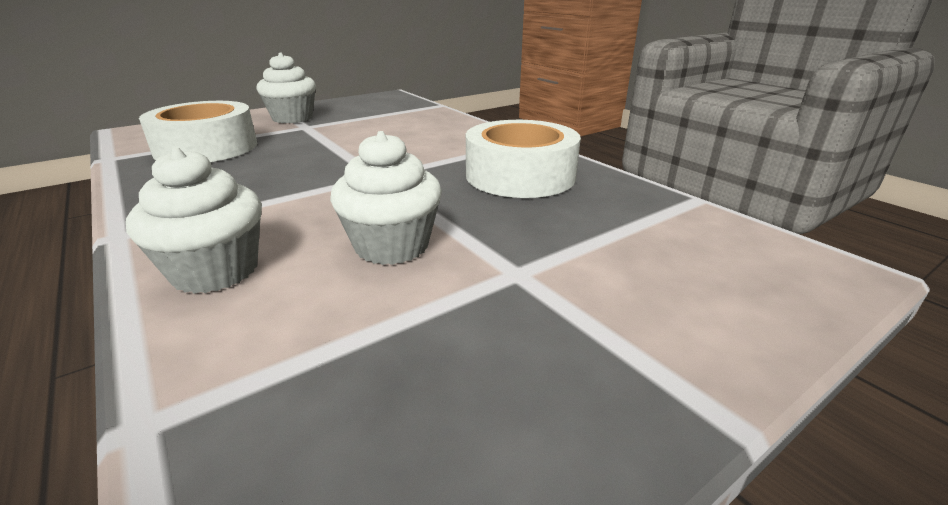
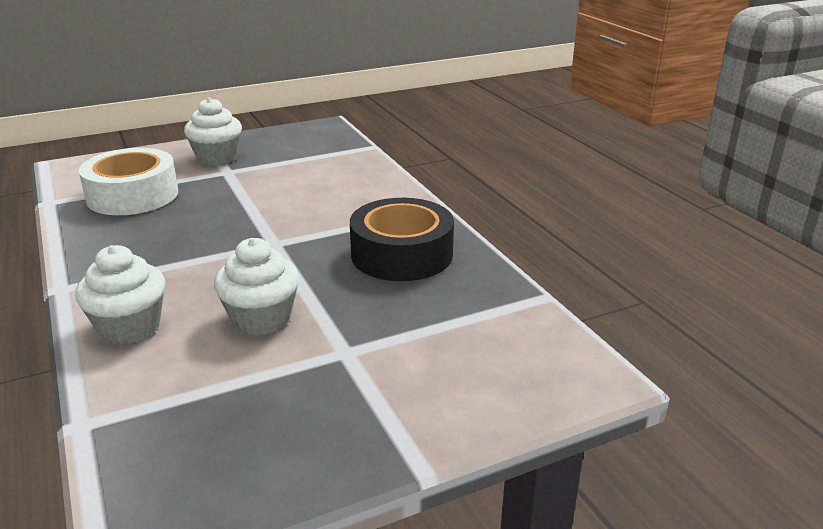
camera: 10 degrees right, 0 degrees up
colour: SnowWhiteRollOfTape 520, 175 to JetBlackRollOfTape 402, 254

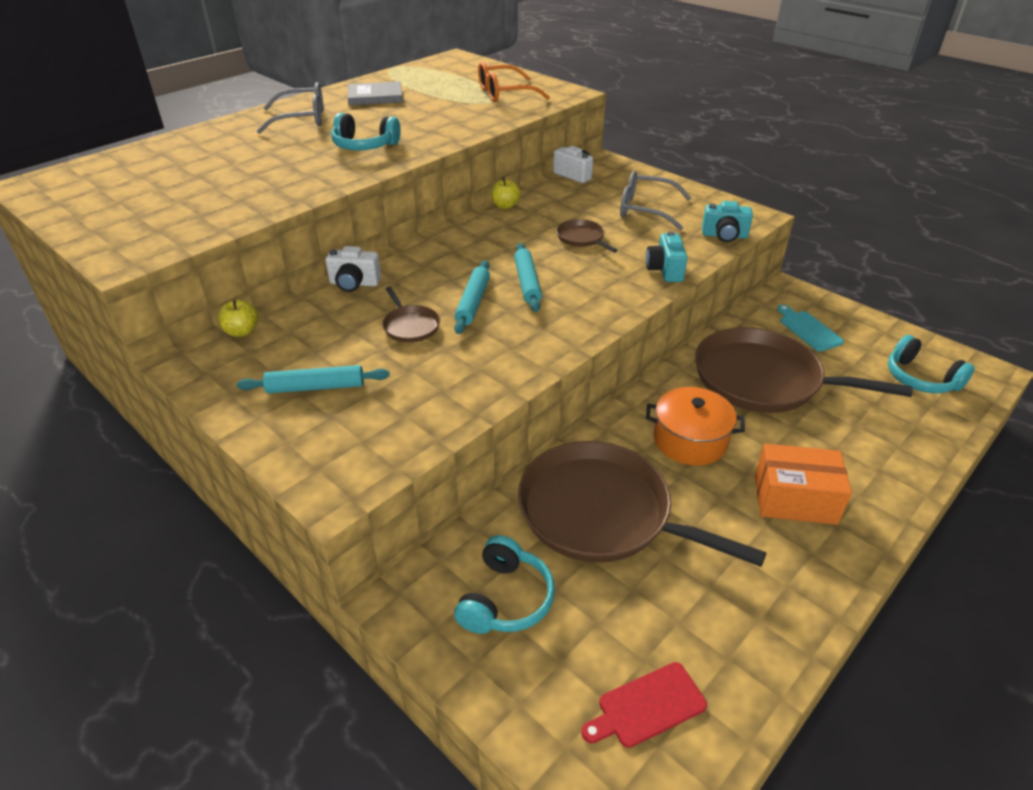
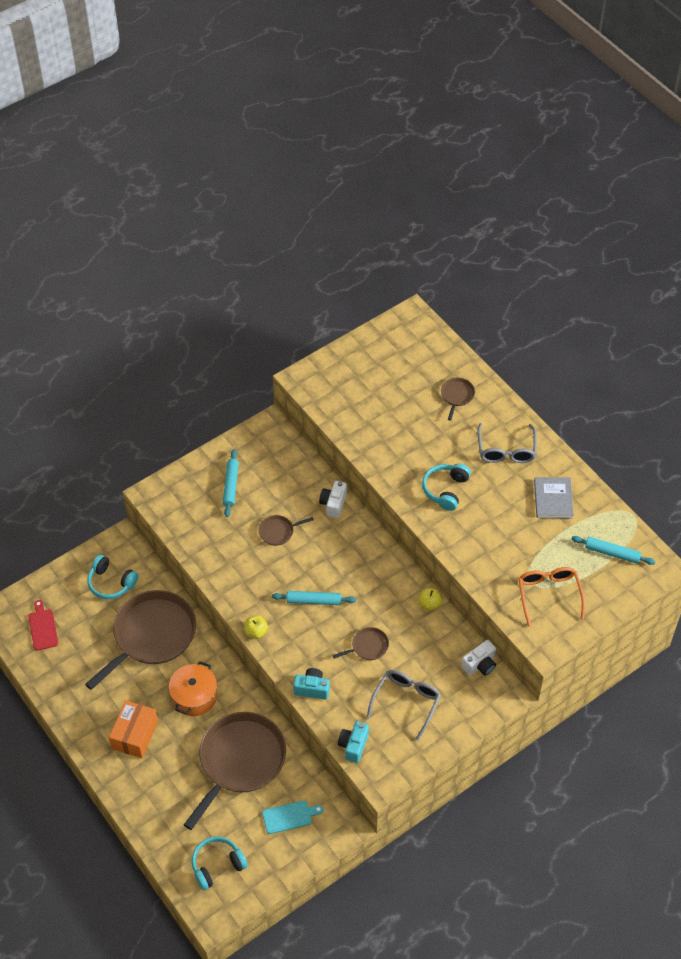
camera: 100 degrees right, 15 degrees up
appeared: BrownFryingPan 457, 396
relocated: GoldenApple 242, 331 to 256, 632; TealRollingPin 473, 302 to 612, 553

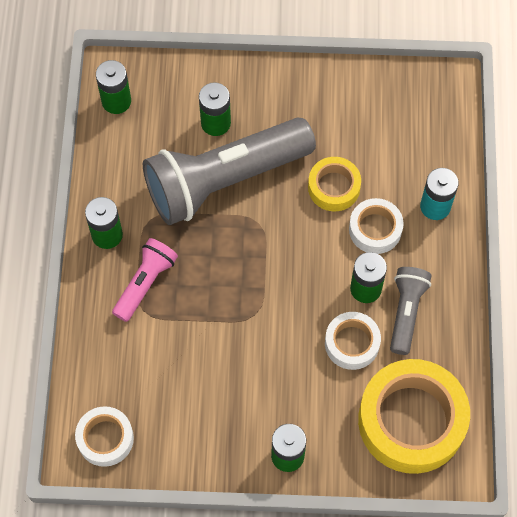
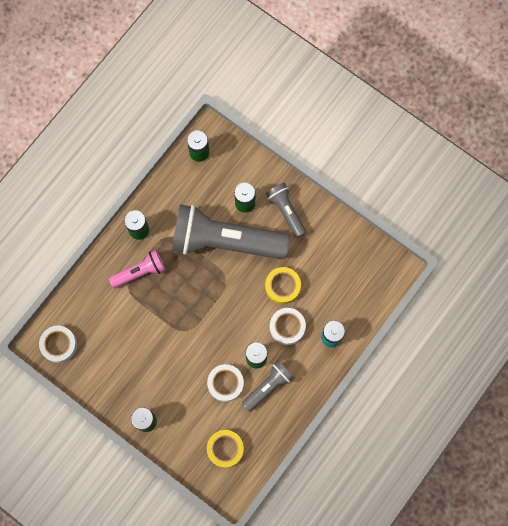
camera: 35 degrees right, 10 degrees up
appeared: GrayPocketTorch 286, 211
size: GoldenRollOfTape 411, 421 = 225, 449 x0.52

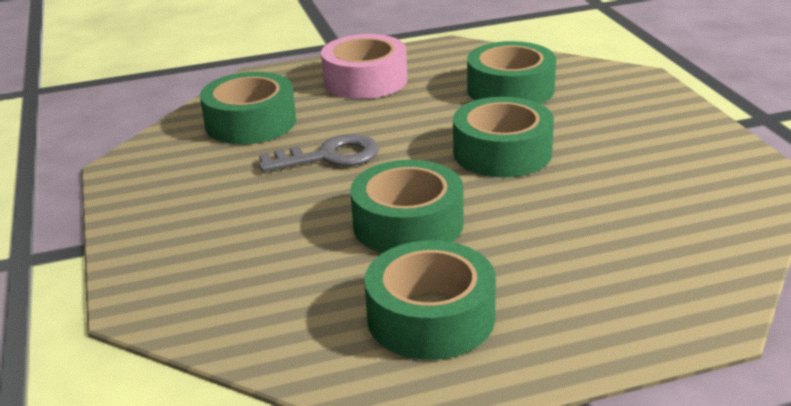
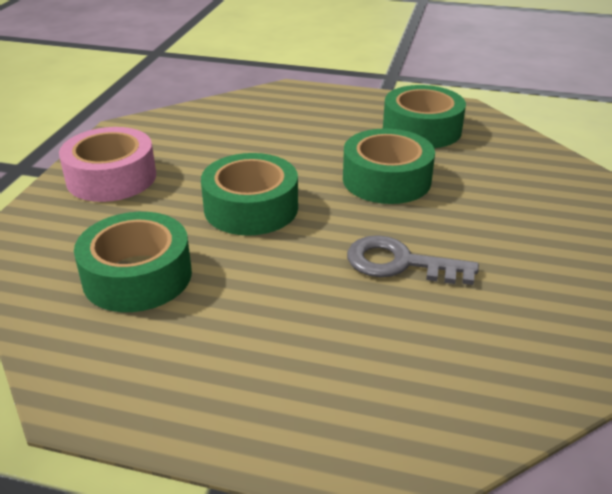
camera: 150 degrees left, 5 degrees up
missing: GreenRollOfTape 250, 122
relocated: RosePinkRollOfTape 365, 80 to 111, 178

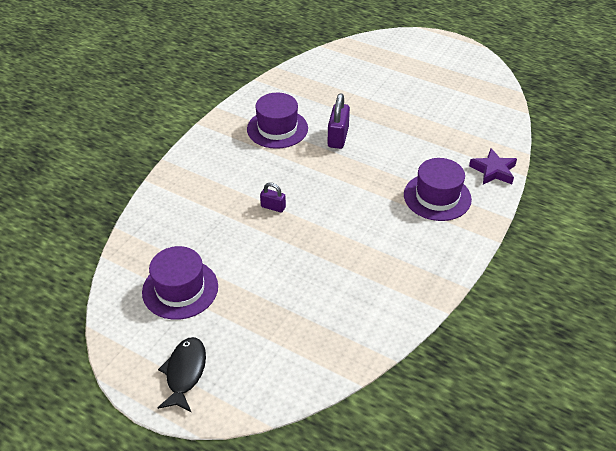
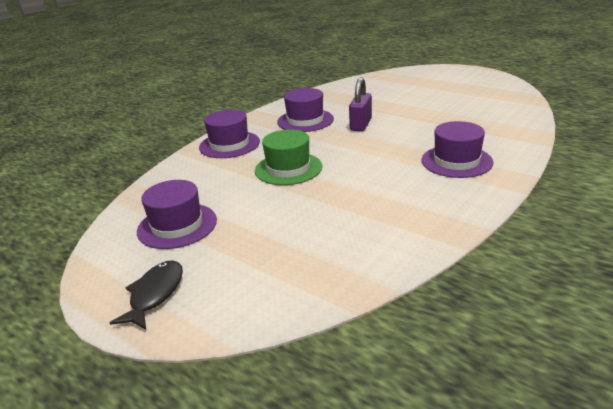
camera: 10 degrees right, 15 degrees down
missing: PurpleStarShape 493, 171
appeared: PurpleTopHat 229, 144
exchanged: PurpleLock 273, 207 to GreenTopHat 288, 168

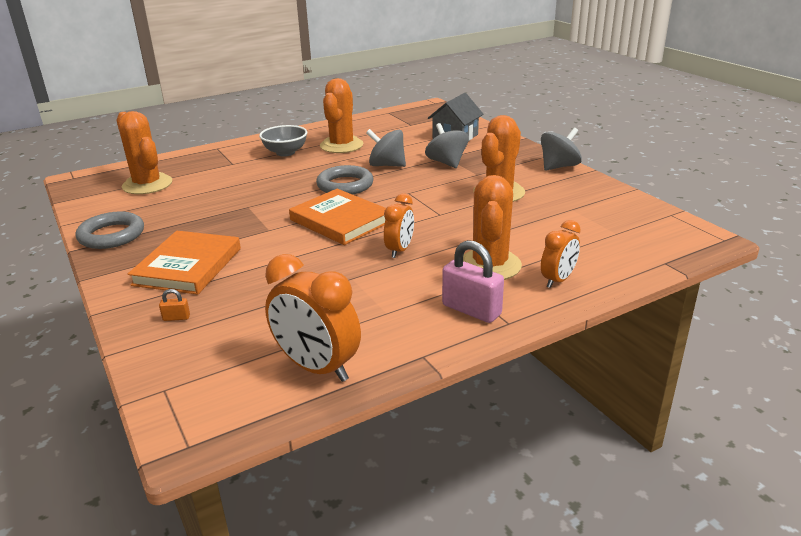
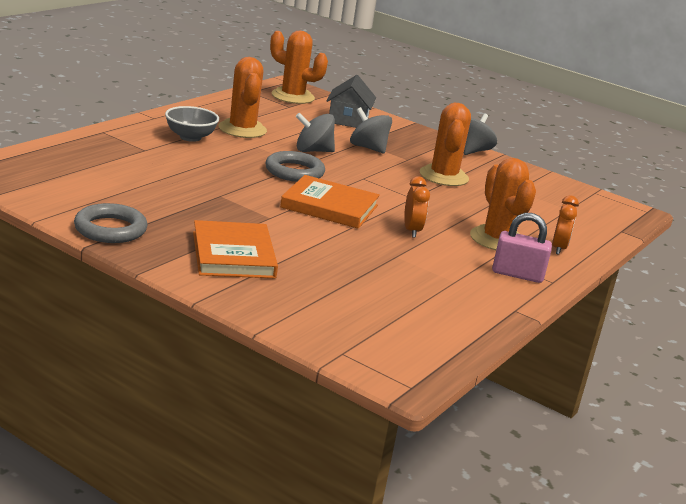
camera: 30 degrees left, 5 degrees down
missing: BrightOrangeLock 176, 318; BrightOrangeClock 317, 367
relocated: BrightOrangePricklyPlant 147, 184 to 293, 96

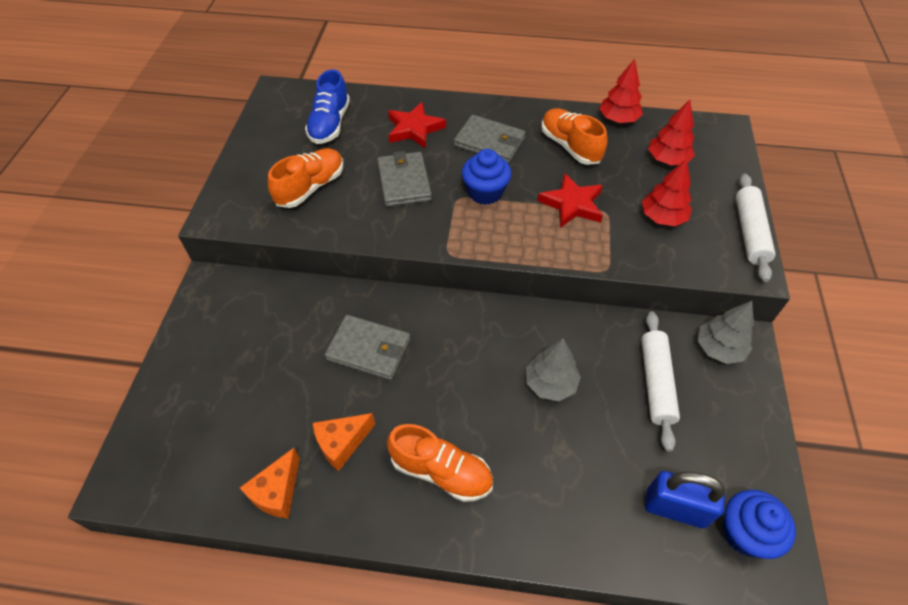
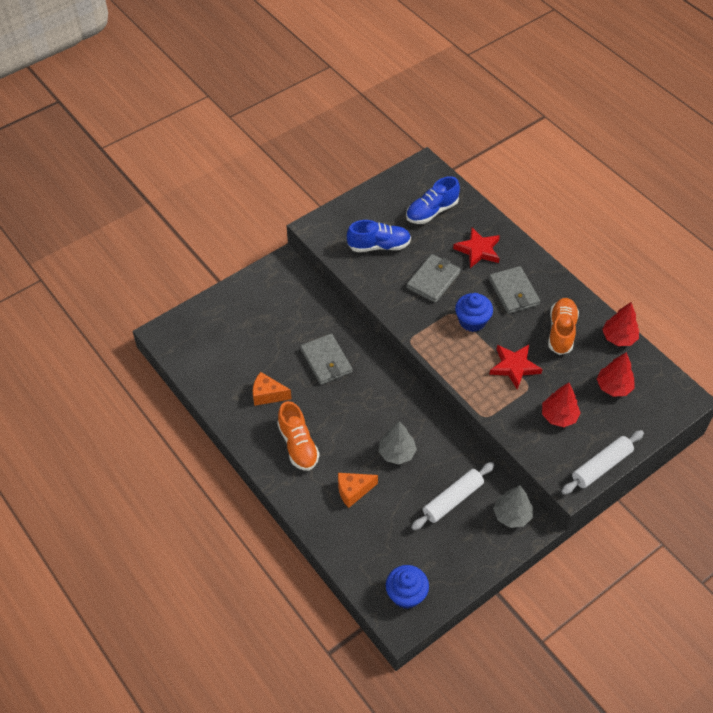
camera: 45 degrees right, 0 degrees up
missing: CobaltLock 675, 508
relocated: BrightOrangeCheeseWedge 277, 492 to 353, 491
colour: BrightOrangeShoe 311, 187 to CobaltShoe 379, 246

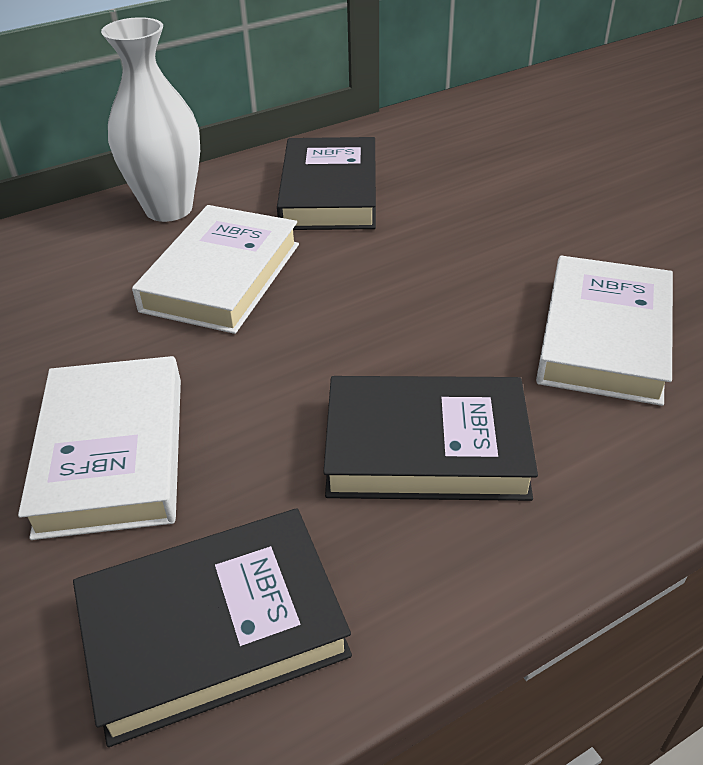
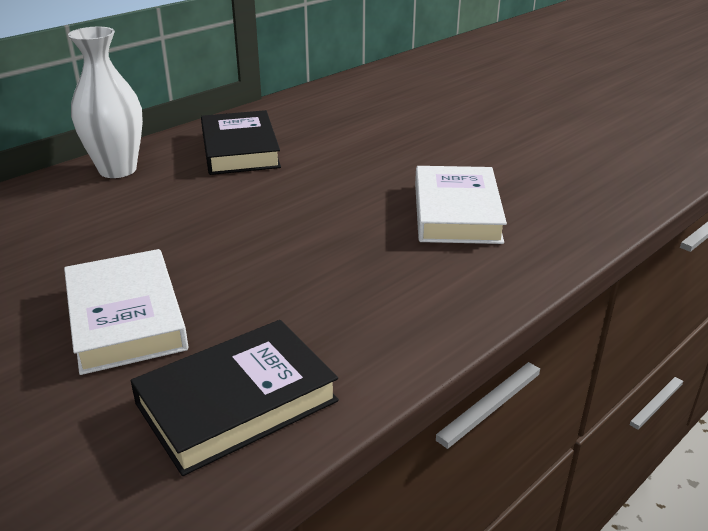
camera: 15 degrees left, 10 degrees down
missing: SnowWhiteBook 221, 277; JetBlackBook 426, 447

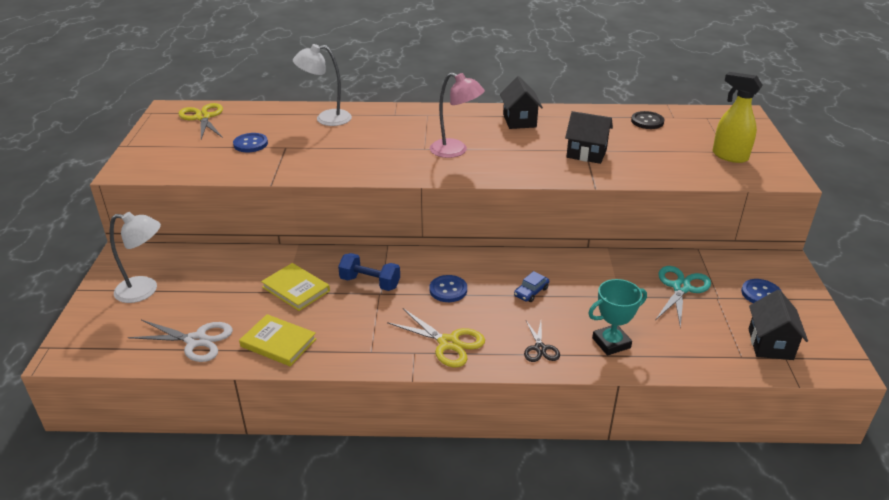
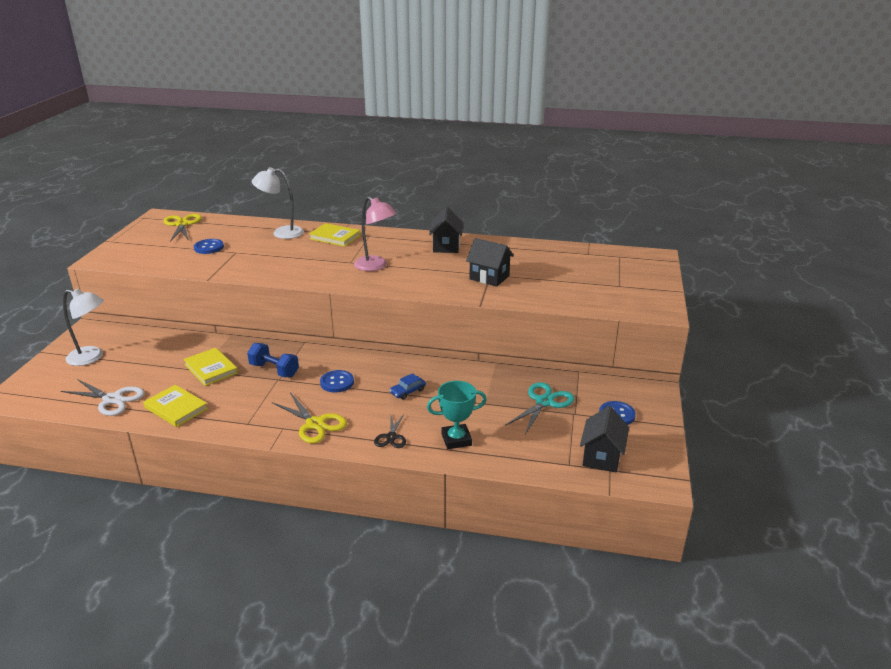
camera: 10 degrees right, 5 degrees down
missing: JetBlackSewingButton 647, 121; GoldenSprayer 729, 156
appeared: GoldenBook 335, 237

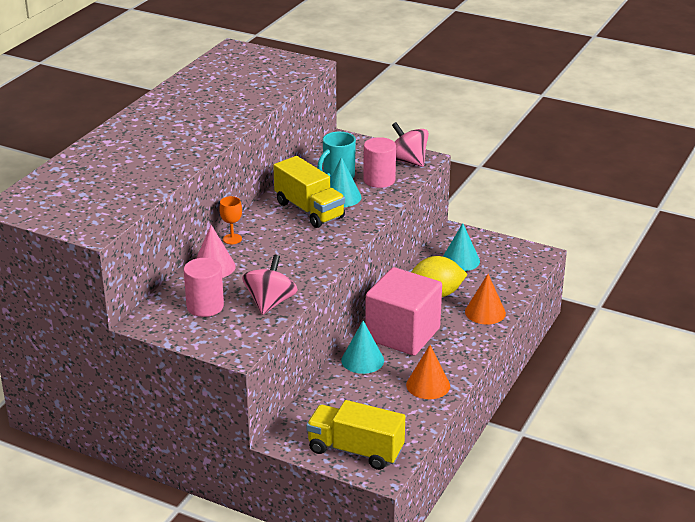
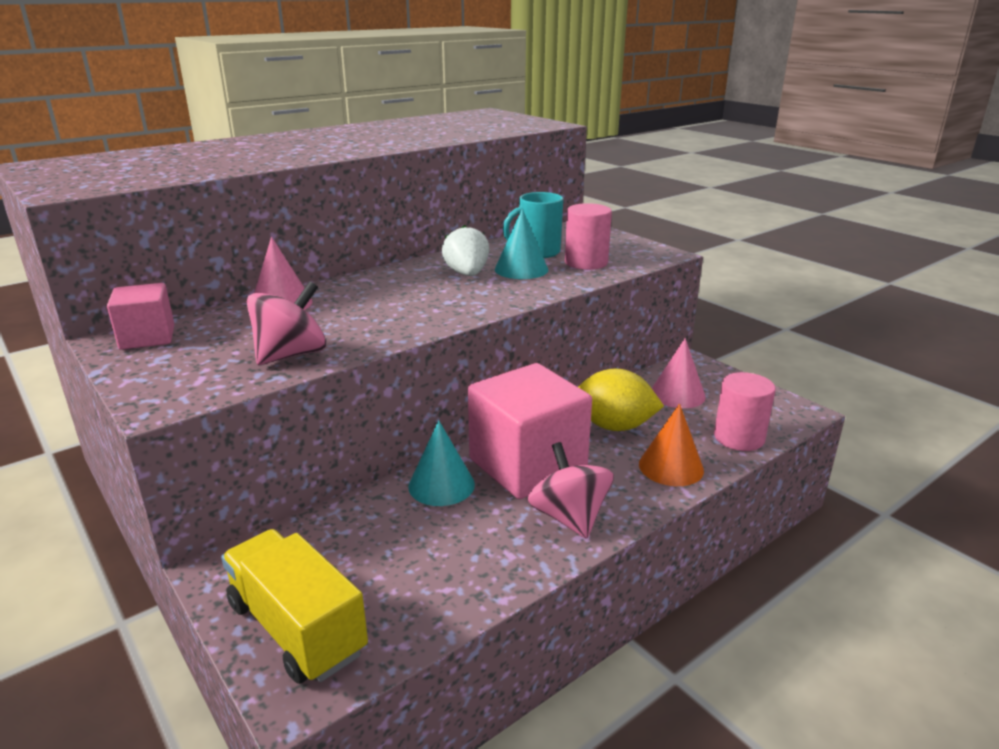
camera: 25 degrees right, 5 degrees down
missing: BrightOrangeChalice 232, 239; BrightOrangeConeShape 428, 385
appeared: RosePinkCube 147, 337
relocated: RosePinkToyTop 407, 161 to 569, 517; RosePinkCylinderShape 205, 306 to 739, 438
exchanged: GoldenLorry 309, 210 to SnowWhiteBerry 467, 274
colour: TealConeShape 460, 260 to RosePinkConeShape 677, 394

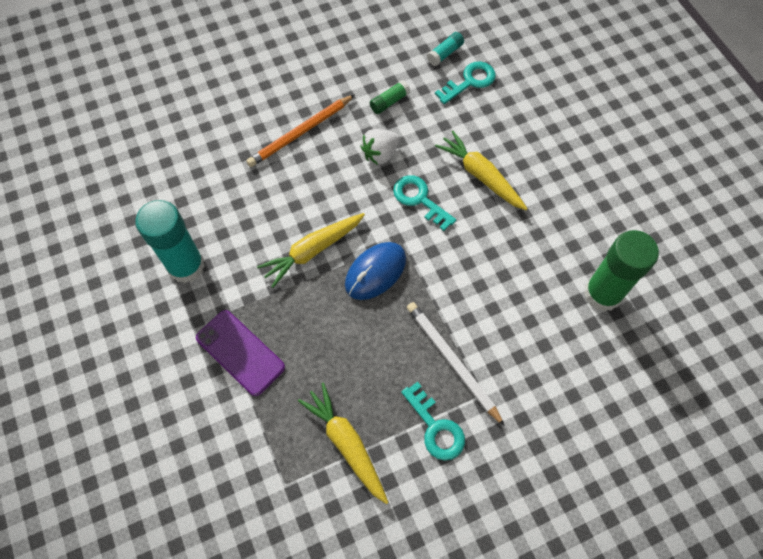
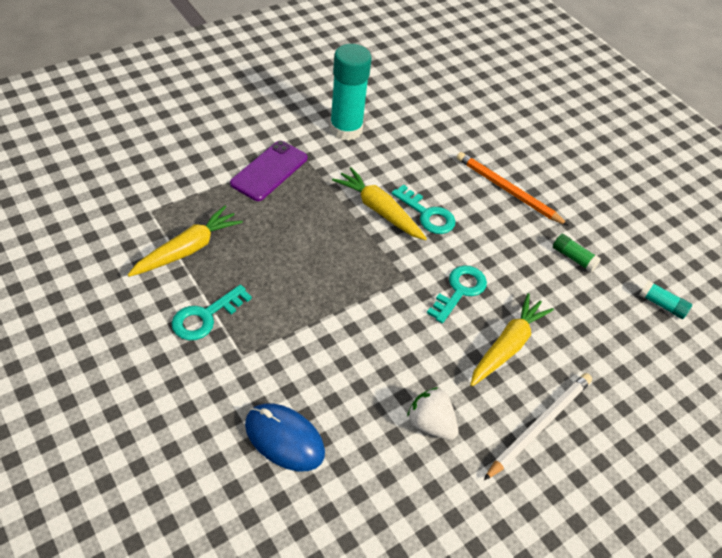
camera: 75 degrees right, 15 degrees down
missing: GreenGlueStick 602, 293
relocated: CobaltComputerMouse 375, 272 to 284, 438; TealLatchkey 470, 81 to 427, 214; SnowWhiteBerry 380, 154 to 430, 424; SnowWhitePencil 452, 361 to 539, 425

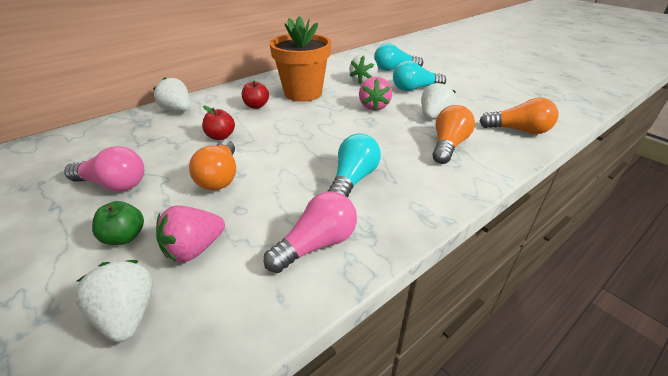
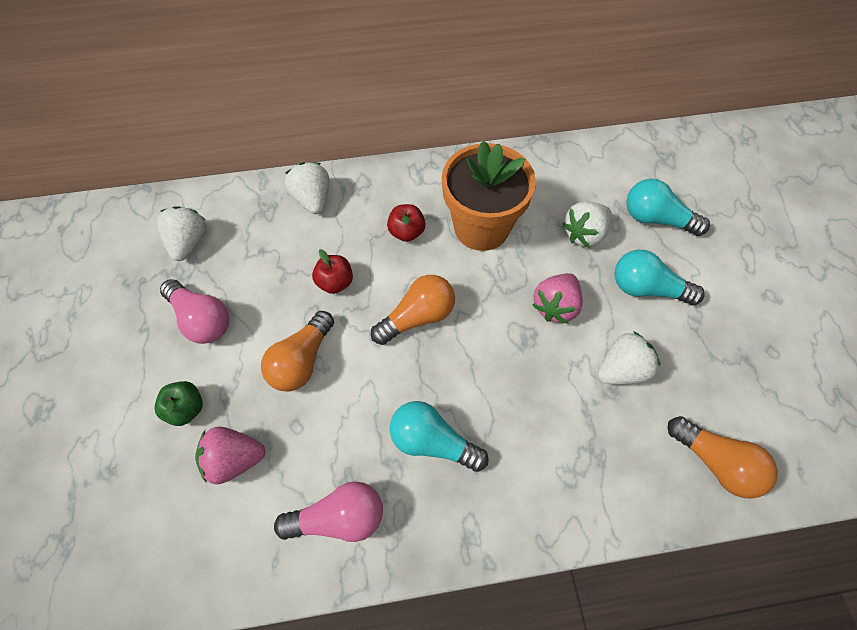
camera: 30 degrees right, 25 degrees up
relocated: SnowWhiteBerry 127, 315 to 189, 243; BrightOrangeLightbulb 448, 145 to 417, 317
spun: TealLightbulb 353, 179 = 432, 442 120 degrees counterclockwise

